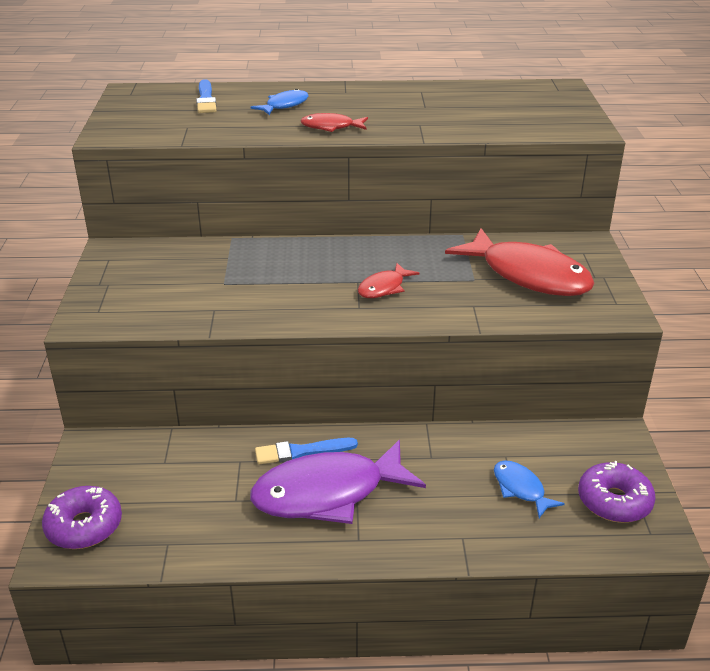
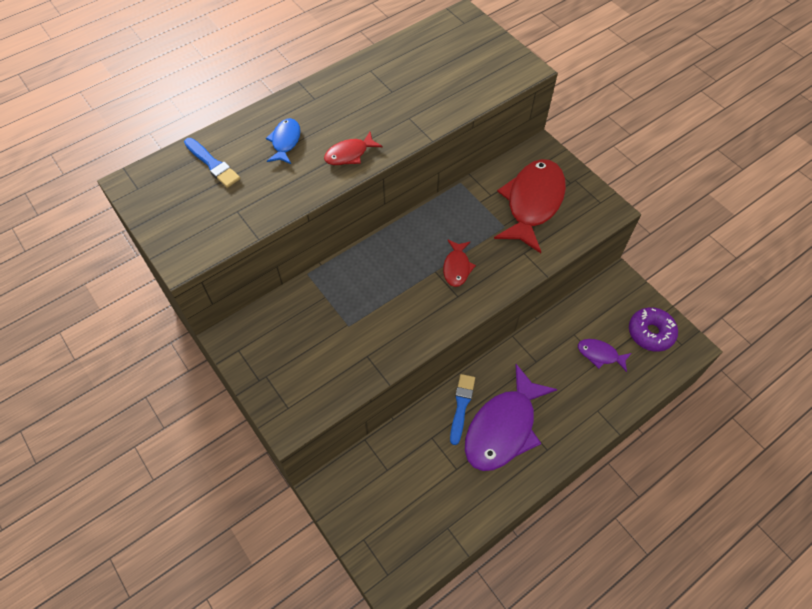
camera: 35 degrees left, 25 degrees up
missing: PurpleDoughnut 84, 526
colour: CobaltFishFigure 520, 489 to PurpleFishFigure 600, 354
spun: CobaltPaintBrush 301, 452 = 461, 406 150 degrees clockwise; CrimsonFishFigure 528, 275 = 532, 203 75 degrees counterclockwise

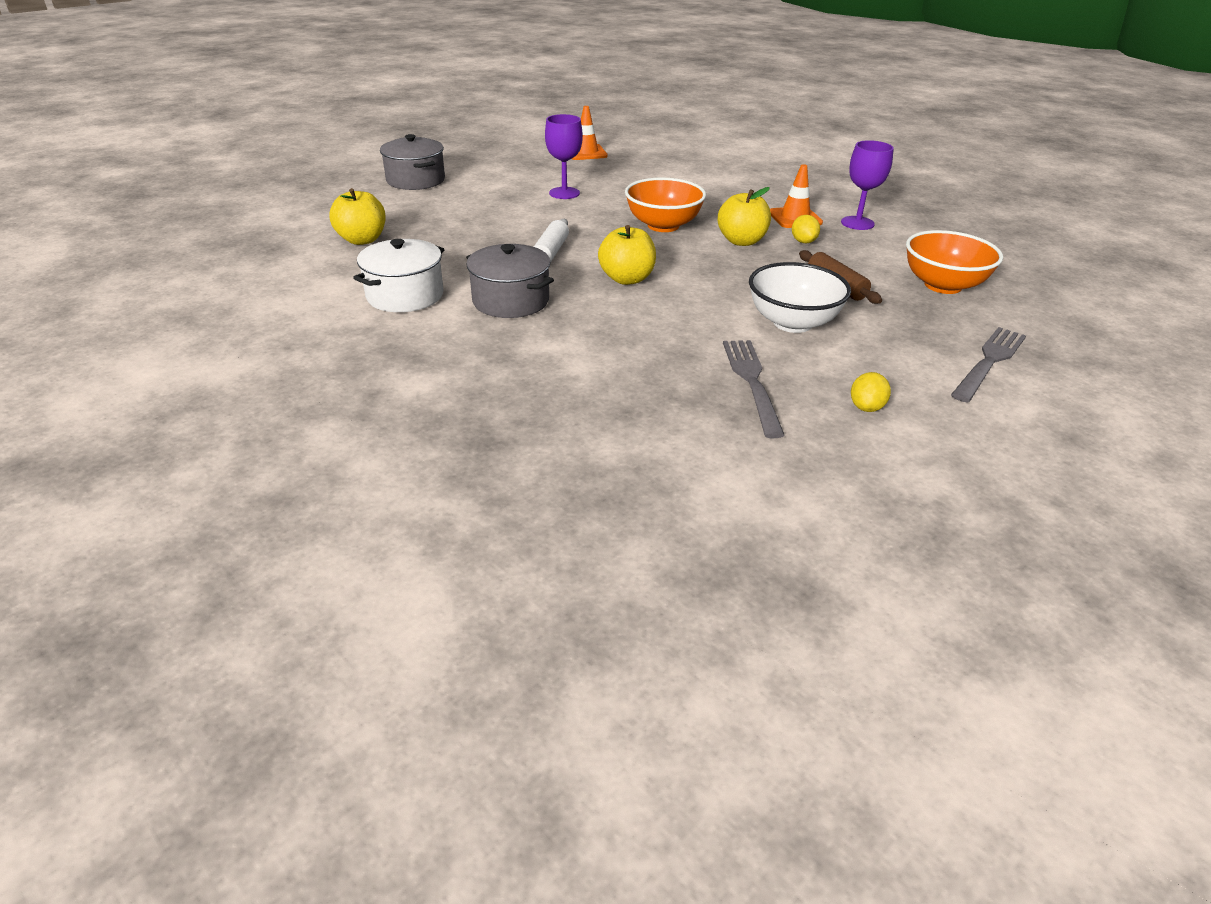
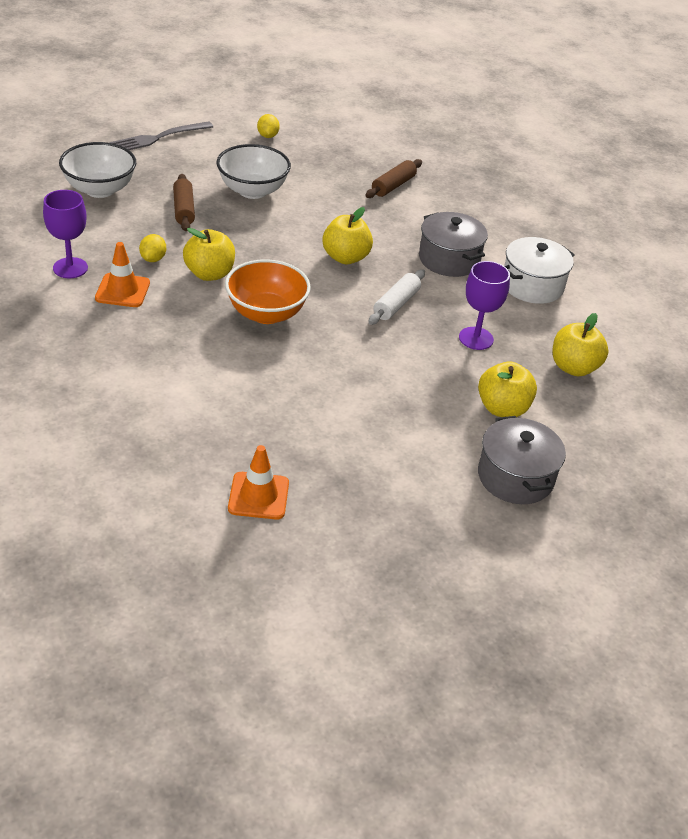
camera: 165 degrees left, 5 degrees up
missing: GrayDinnerFork 752, 382
appeared: BrownRollingPin 393, 186; GoldenApple 502, 408
relocated: PurpleChalice 564, 193 to 476, 338
colour: BrightOrangeDeepDish 943, 285 to SnowWhiteDeepDish 100, 189
spun: GoldenCitrusFruit 866, 407 = 267, 136 45 degrees counterclockwise

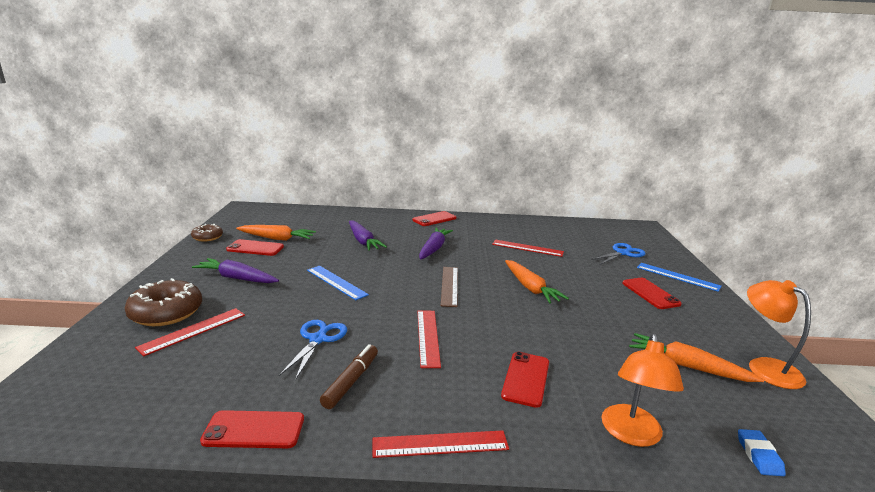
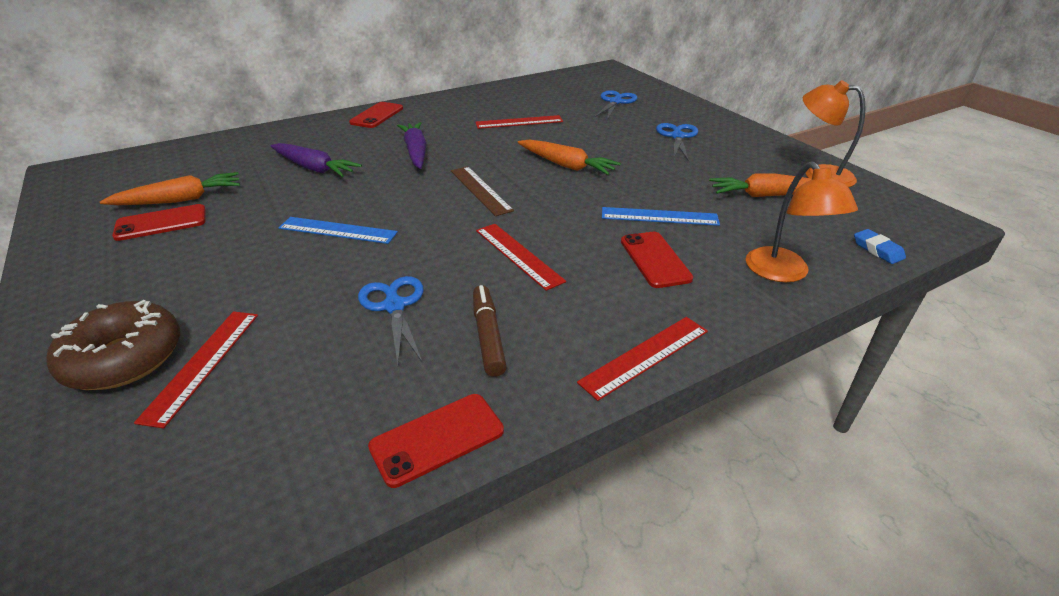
camera: 30 degrees left, 15 degrees up
missing: BrownDoughnut 207, 237; PurpleCarrot 236, 278
relocated: CobaltRuler 677, 277 to 659, 216
exchanged: CrimsonPhone 650, 293 to CobaltPairOfScissors 677, 136

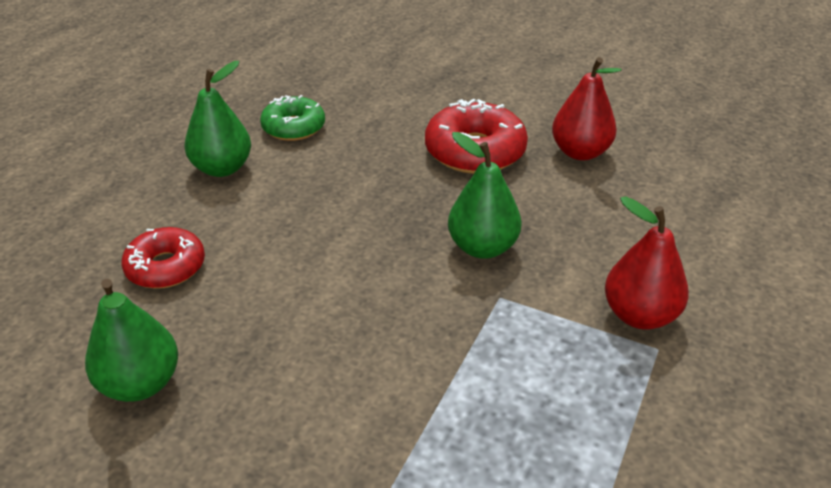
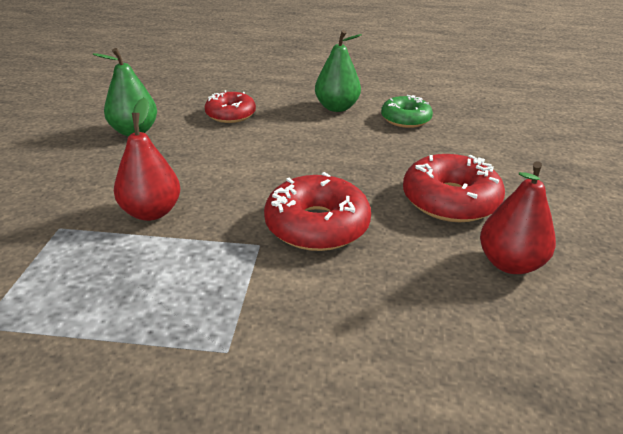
camera: 70 degrees right, 5 degrees down
relocated: CrimsonToyPear 639, 315 to 151, 212
exchanged: GreenToyPear 482, 247 to CrimsonDoughnut 317, 225

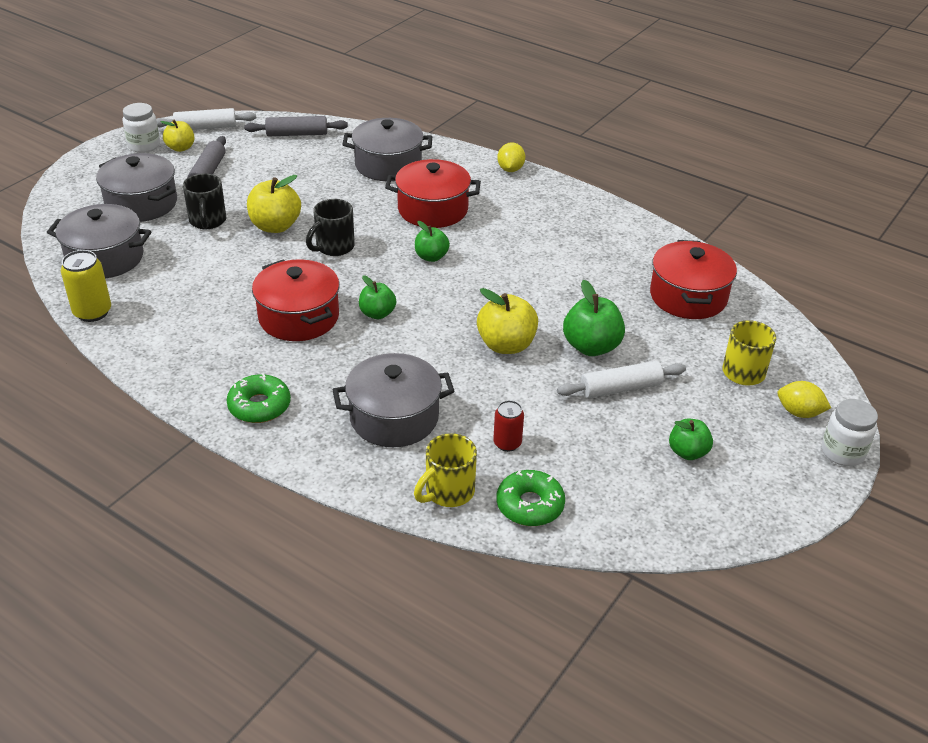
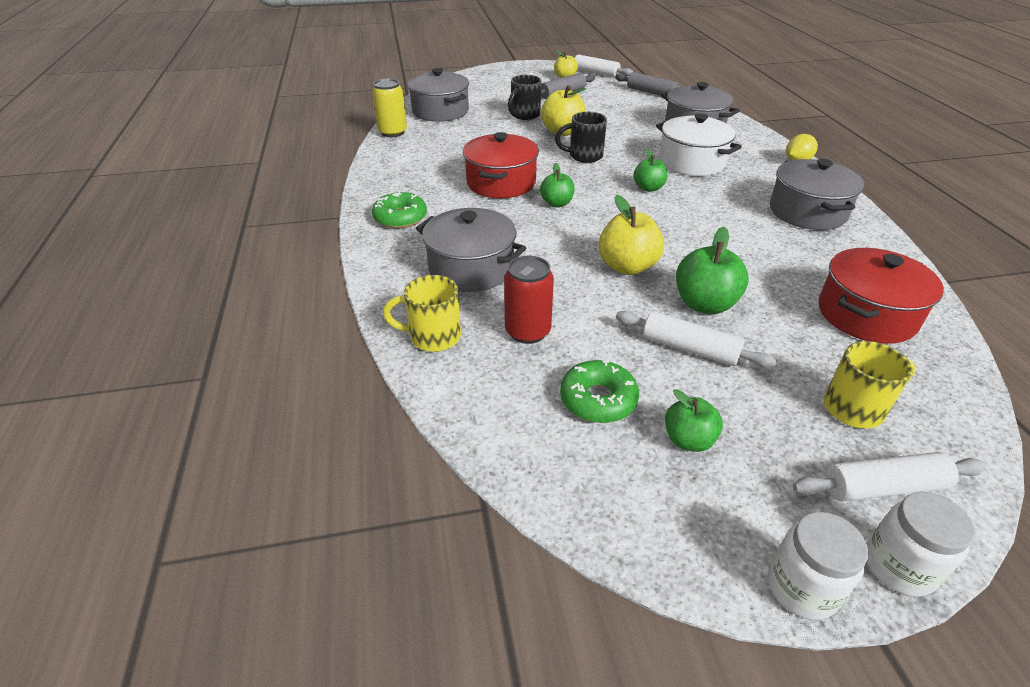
camera: 45 degrees right, 0 degrees up
relocated: GreenDoughnut 530, 505 to 598, 399; SnowWhiteJar 144, 146 to 802, 588; GrayCookingPot 141, 204 to 807, 212
exchanged: GoldenCitrusFruit 799, 412 to SnowWhiteRollingPin 882, 487
colour: CrimsonCookingPot 433, 209 to SnowWhiteCookingPot 692, 162
size: CrimsonCan 507, 443 = 527, 331 x1.52

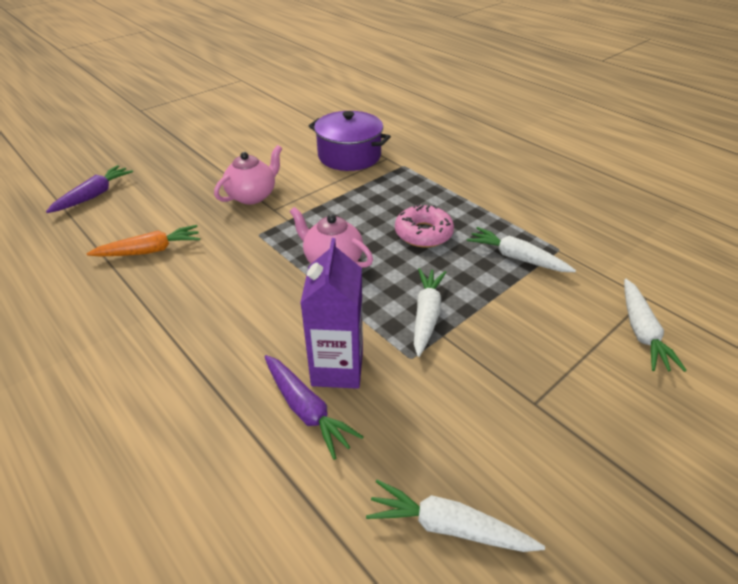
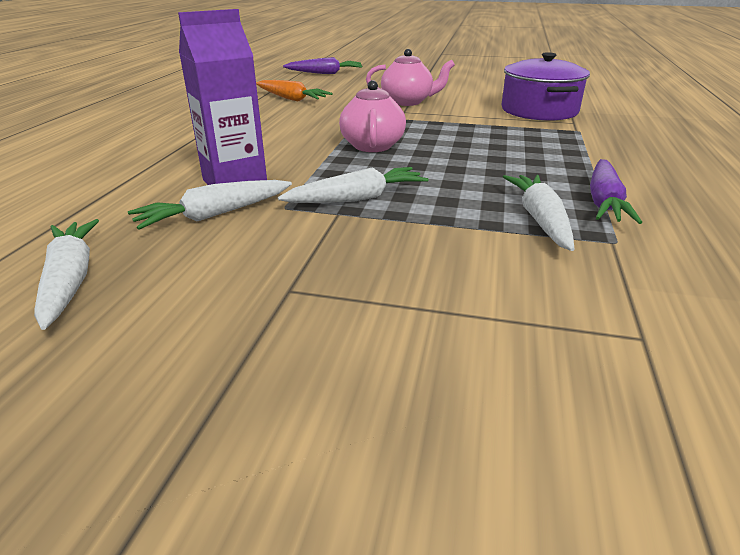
camera: 55 degrees right, 10 degrees down
missing: RosePinkDoughnut 423, 233
relocated: SnowWhiteCarrot 641, 332 to 214, 215; PurpleCarrot 306, 410 to 604, 202

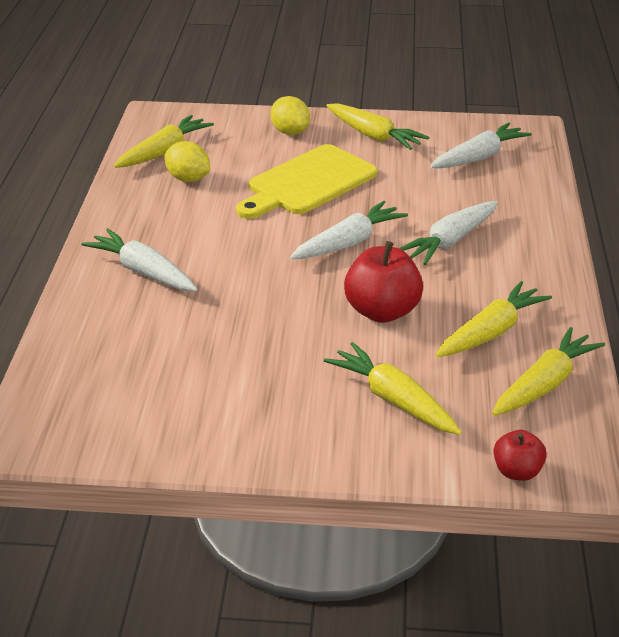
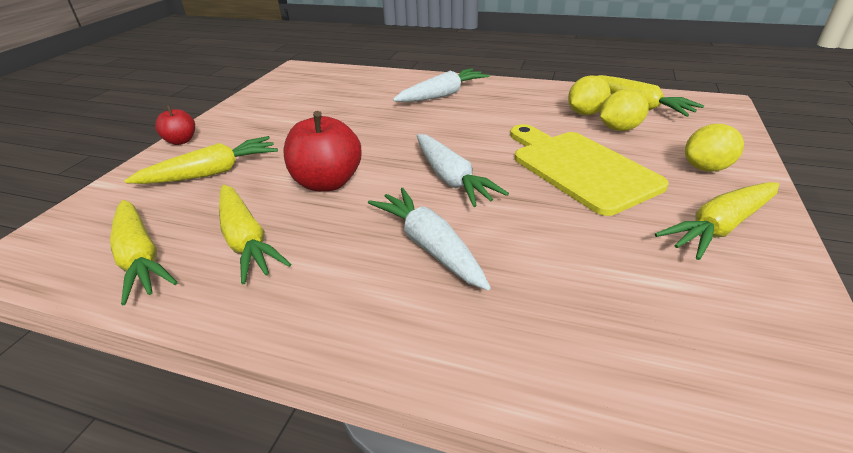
camera: 105 degrees right, 0 degrees up
missing: SnowWhiteCarrot 479, 157
appeared: GoldenCitrusFruit 620, 129
relocated: CrimsonApple 517, 471 to 181, 141

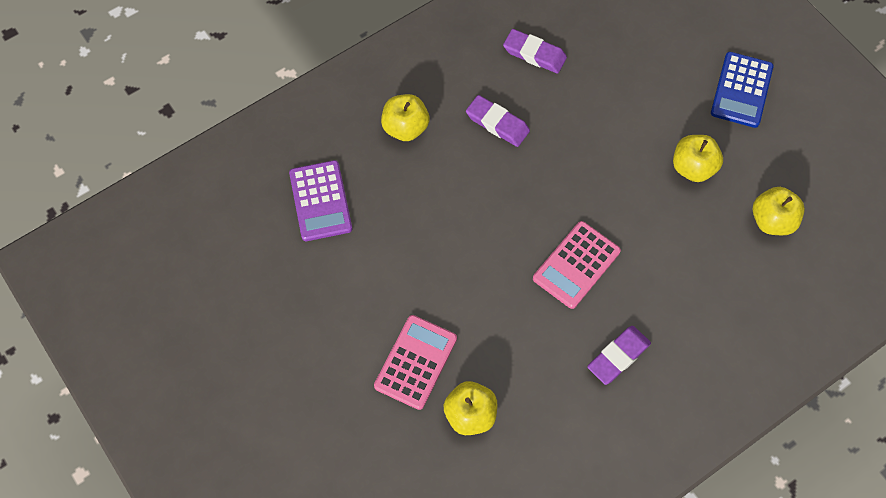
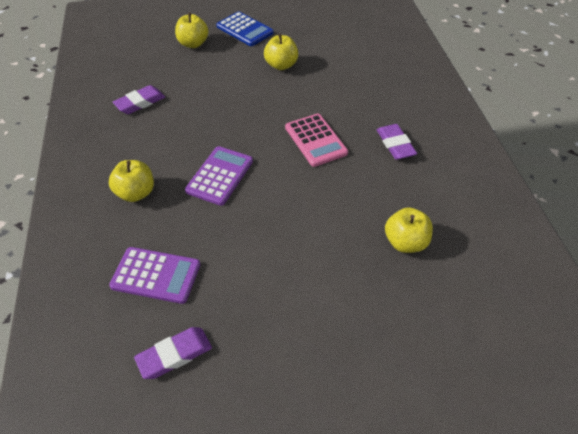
camera: 65 degrees left, 15 degrees down
missing: RosePinkCalculator 415, 362
appeared: PurpleCalculator 220, 176
relocated: PurpleEraser 497, 123 to 174, 355; GoldenApple 772, 220 to 193, 44

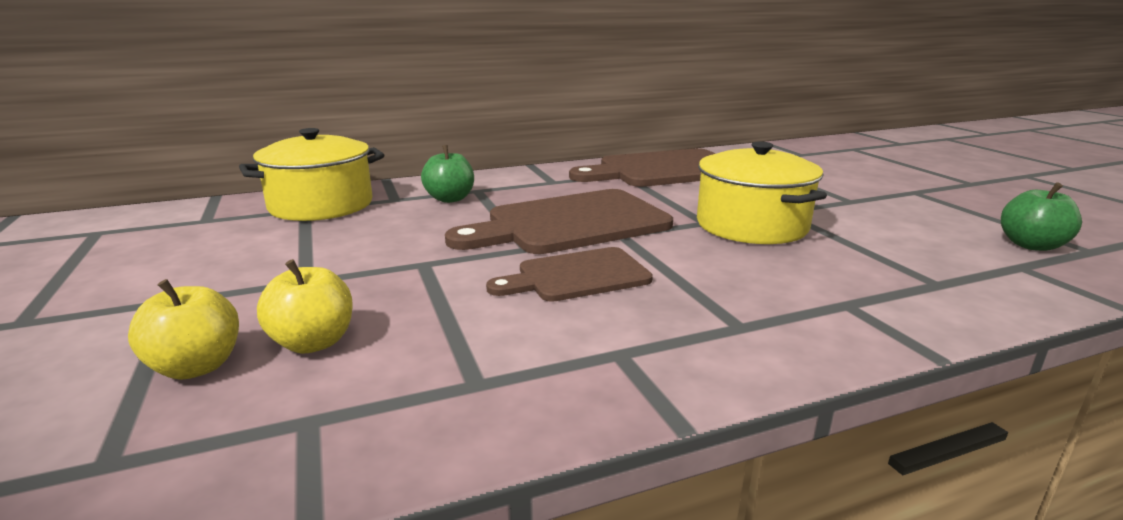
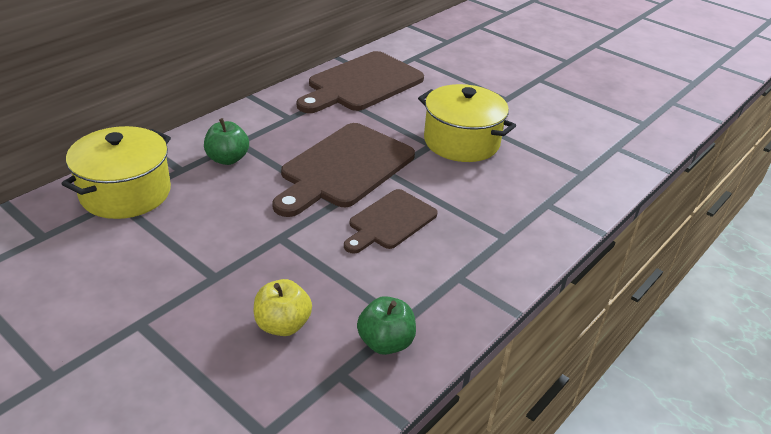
camera: 30 degrees left, 15 degrees up
missing: GoldenApple 196, 367
relocated: GreenApple 1031, 245 to 385, 342

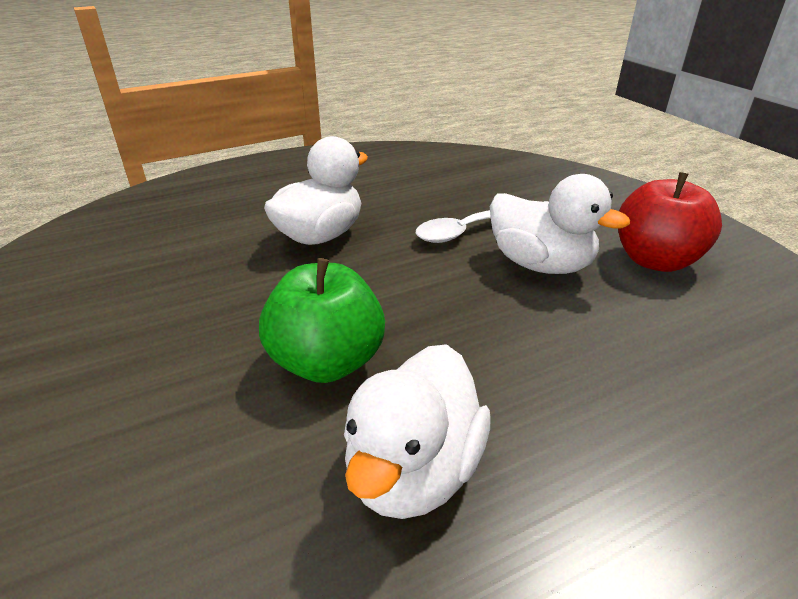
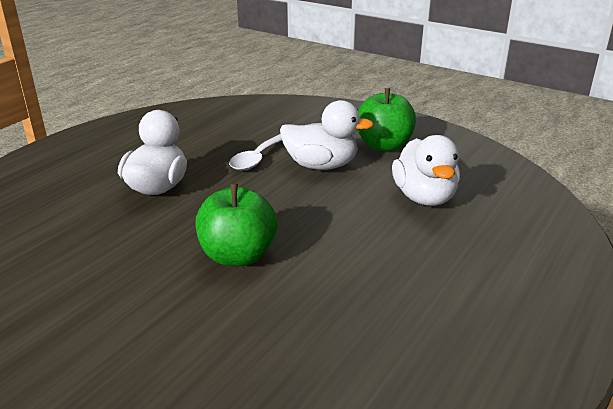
camera: 30 degrees left, 5 degrees down
relocated: SnowWhiteRubberDuck 413, 470 to 424, 197
colour: CrimsonApple 655, 260 to GreenApple 384, 146

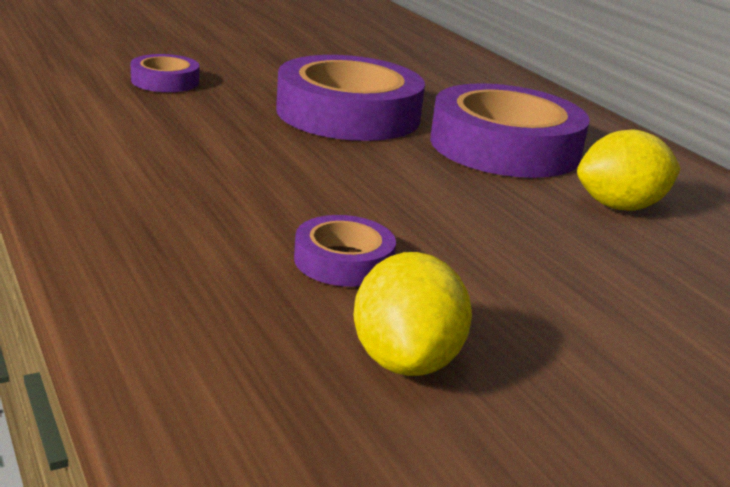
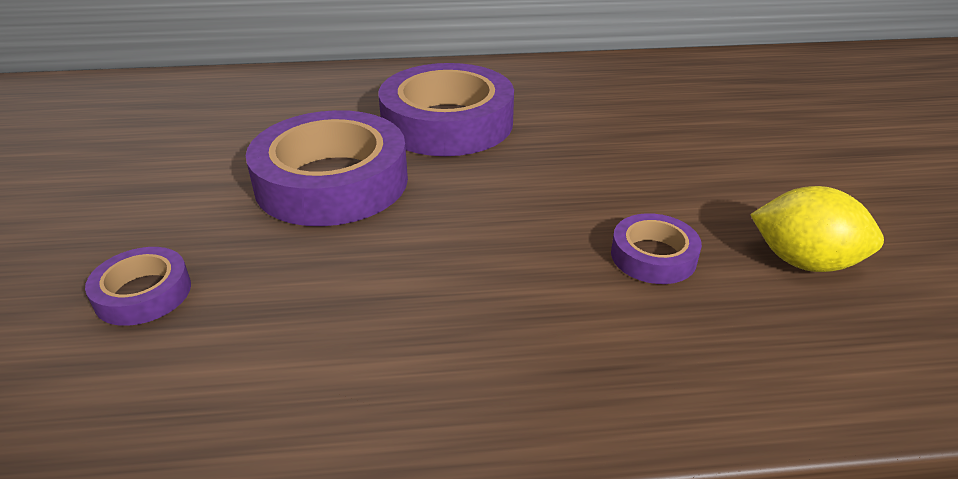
camera: 65 degrees left, 10 degrees up
missing: GoldenCitrusFruit 619, 206

